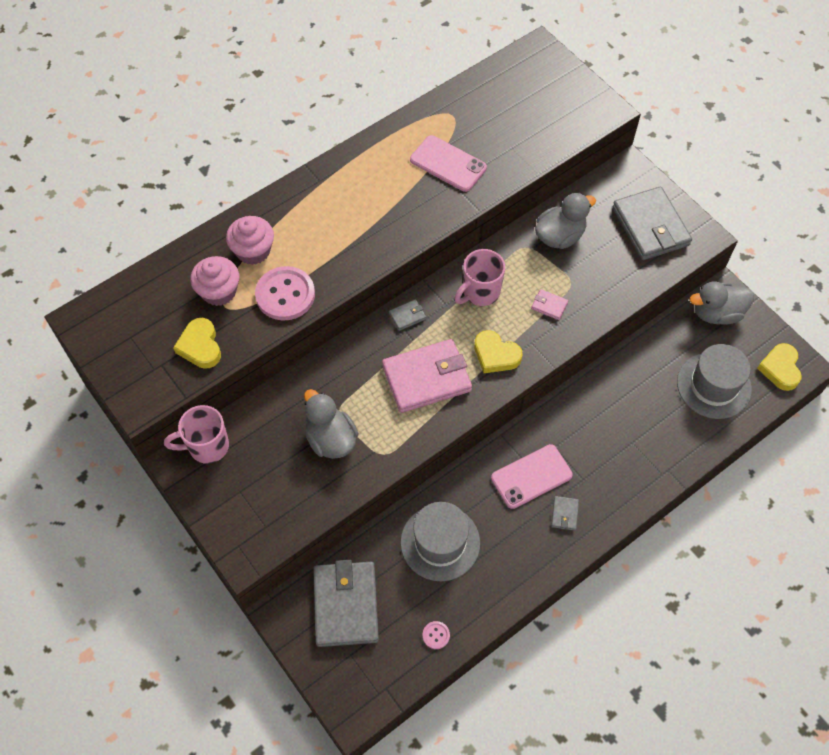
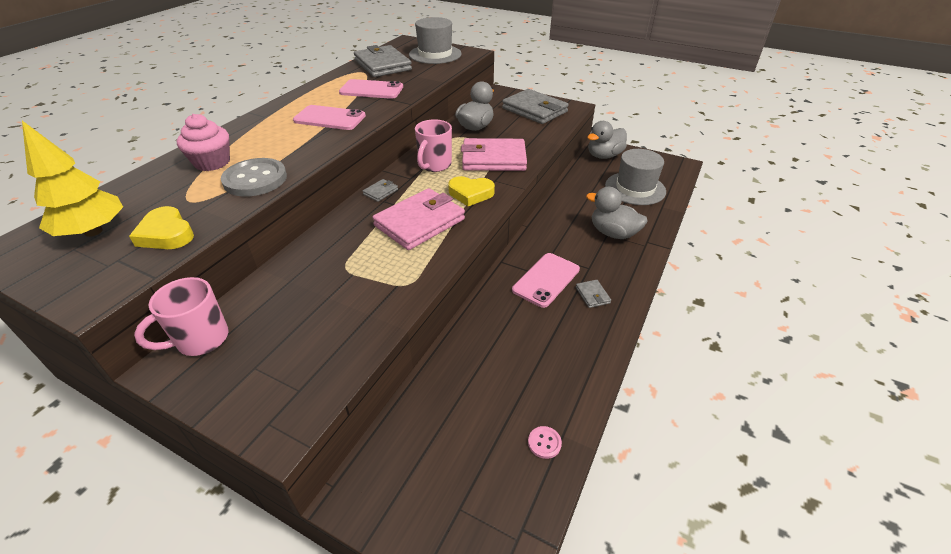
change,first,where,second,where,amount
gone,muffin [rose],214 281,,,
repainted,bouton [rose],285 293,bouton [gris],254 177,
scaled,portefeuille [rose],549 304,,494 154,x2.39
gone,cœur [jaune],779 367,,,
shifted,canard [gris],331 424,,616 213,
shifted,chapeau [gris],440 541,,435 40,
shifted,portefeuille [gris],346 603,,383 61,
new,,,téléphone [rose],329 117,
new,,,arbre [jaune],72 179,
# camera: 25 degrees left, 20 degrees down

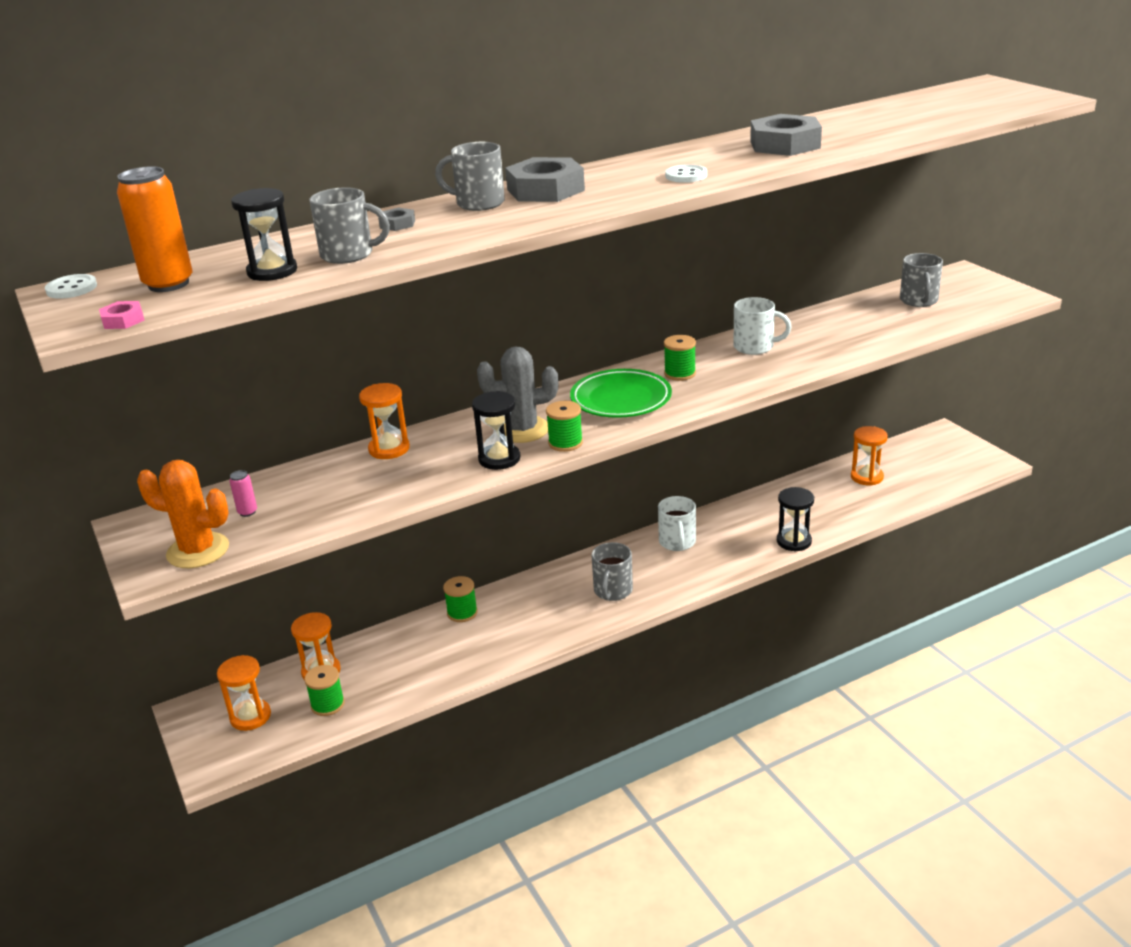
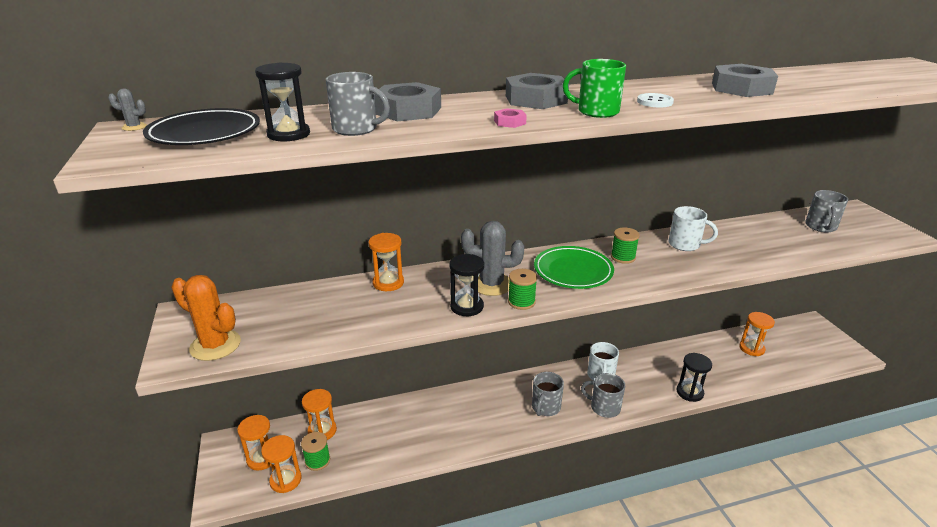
change,first,where,second,where,amount
shifted,tasse [gris],470 176,,603 395,
swapped,canette [orange],155 229,assiette [noir],201 126,
scaled,écrou [gris],396 219,,407 101,x2.20
swapped,bouton [blanc],71 286,cactus [gris],127 109,
shifted,écrou [rose],122 315,,510 118,
gone,canette [rose],243 493,,,
gone,bobine [vert],460 599,,,
new,,,tasse [vert],594 88,
new,,,sablier [orange],281 464,
# camera: 10 degrees right, 0 degrees up

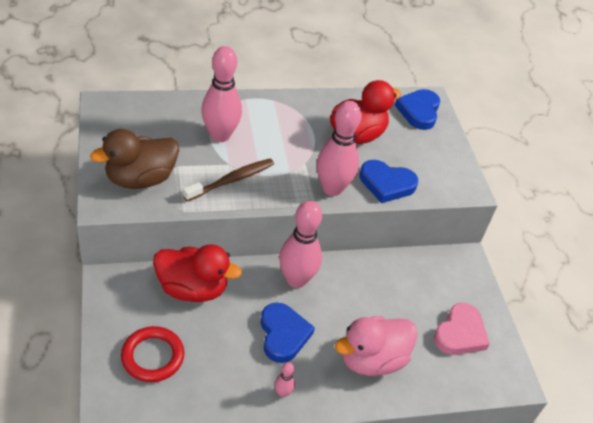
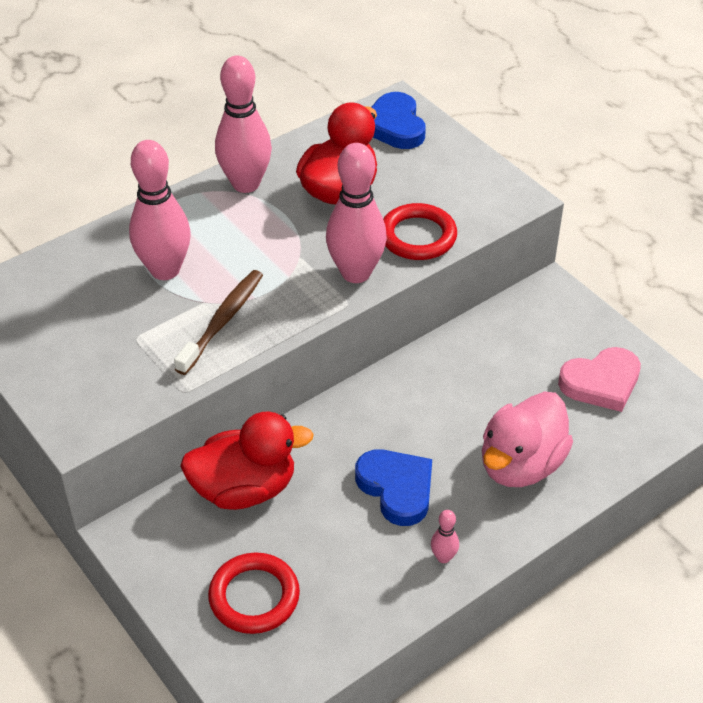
change,first,where,second,where,amount
gone,canard [marron],134 159,,,
swapped,cœur [bleu],388 181,anneau [rouge],420 231,
shifted,quille [rose],300 244,,243 124,
rotated,cœur [rose],462 329,,599 379,60 degrees clockwise
# camera: 20 degrees left, 0 degrees up

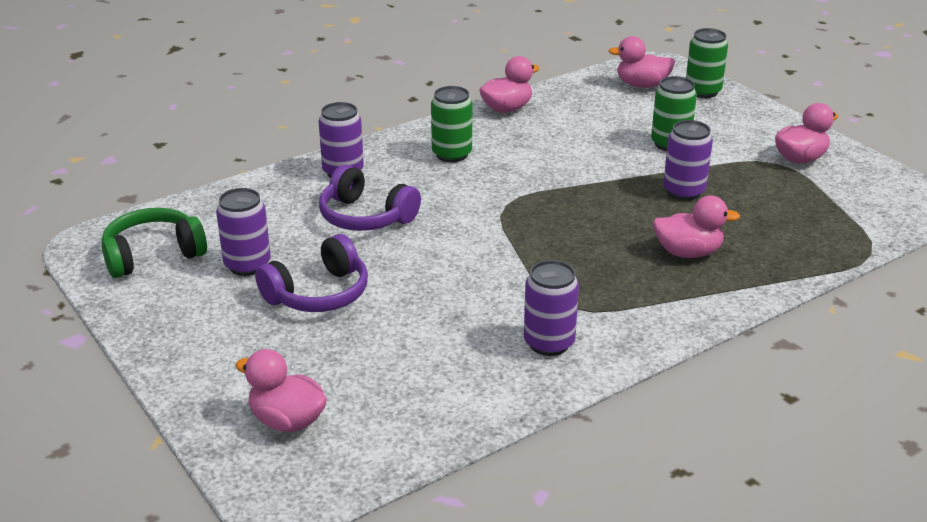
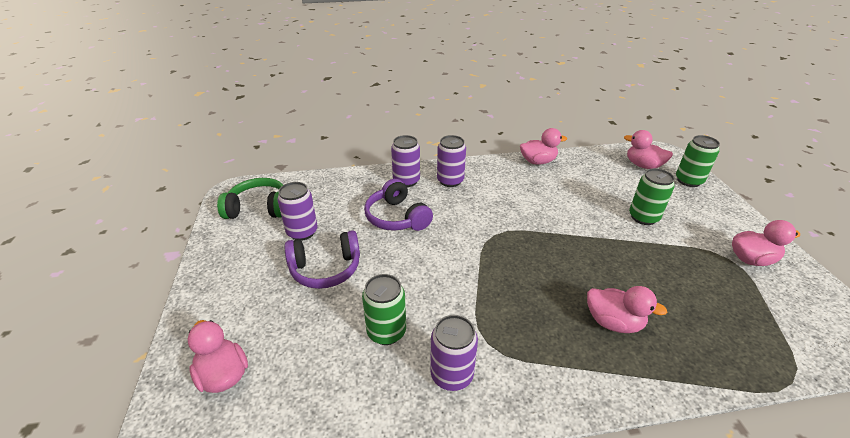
change,first,where,second,where,amount
shifted,canette [vert],451 124,,384 309,
shifted,canette [violet],688 160,,451 161,
# camera: 25 degrees right, 5 degrees up

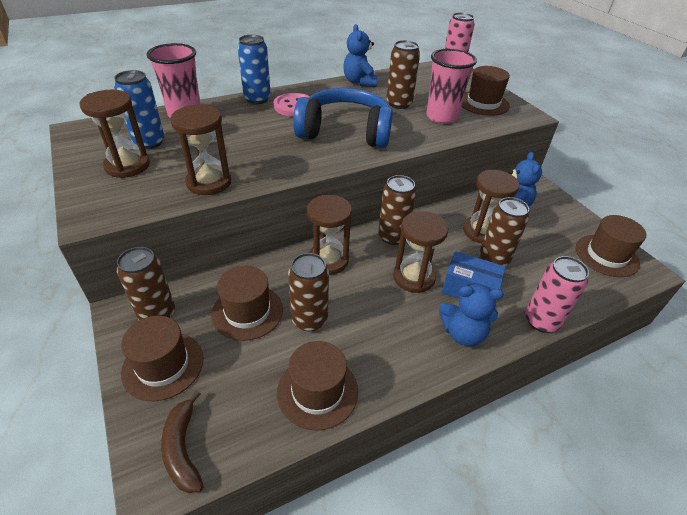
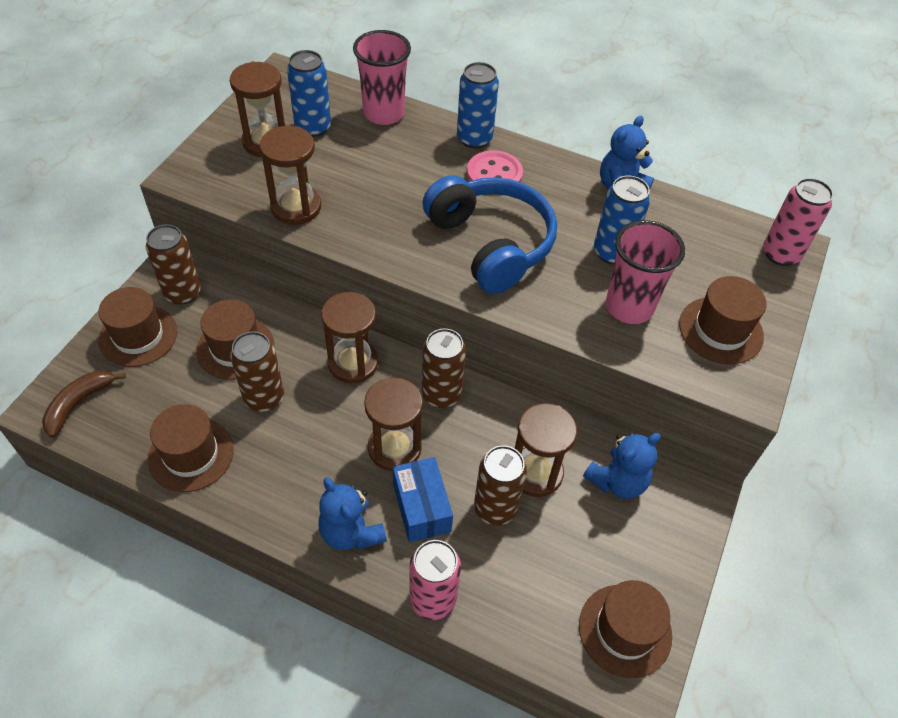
change,first,where,second,where,amount
repainted,canette [marron],403 74,canette [bleu],622 220,
# camera: 50 degrees right, 10 degrees up

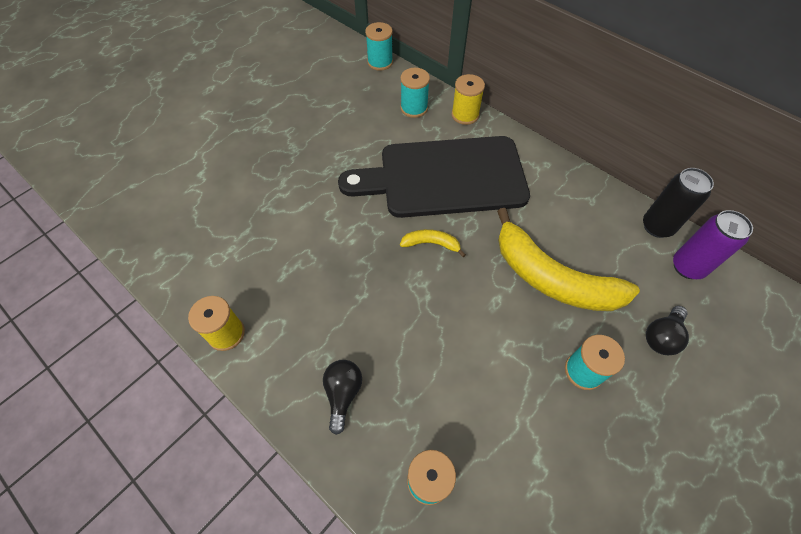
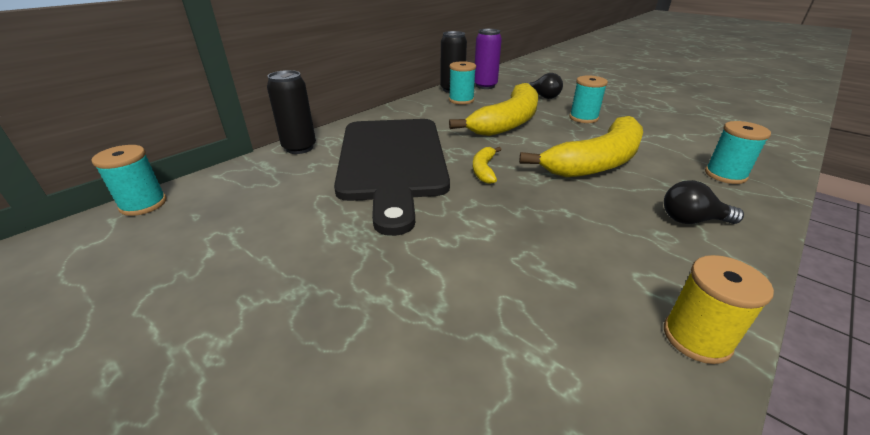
change,first,where,second,where,amount
shifted,bobine [turquoise],415 93,,462 83,
swapped,bobine [jaune],468 99,canette [noir],291 112,
new,,,banane [jaune],581 146,
# camera: 90 degrees left, 25 degrees down

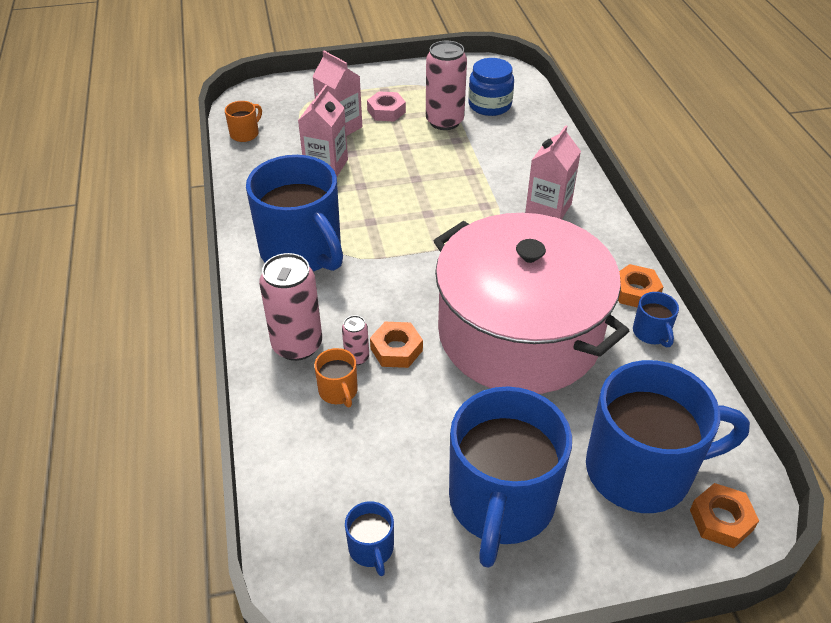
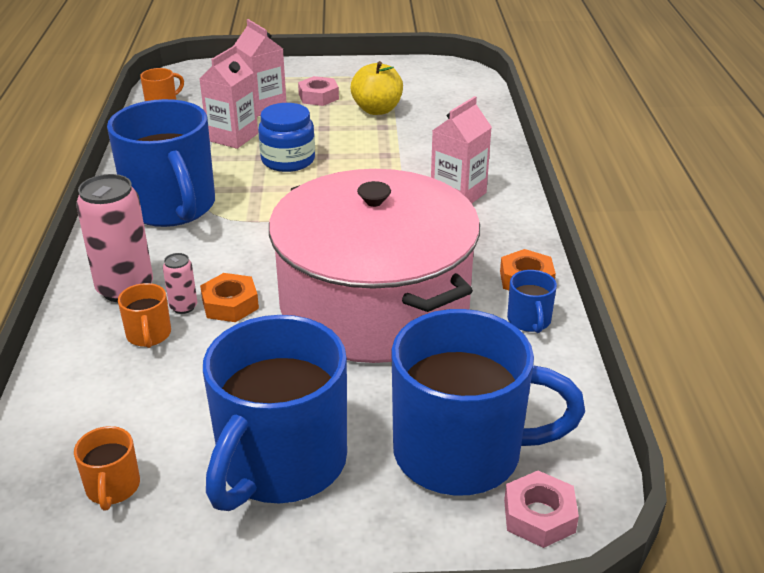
change,first,where,second,where,amount
swapped,canette [rose],446 85,pomme [jaune],377 88,
shifted,bocal [bleu],491 87,,286 137,
repainted,écrou [orange],724 515,écrou [rose],541 509,
repainted,tasse [bleu],369 538,tasse [orange],107 468,
# camera: 10 degrees right, 10 degrees down

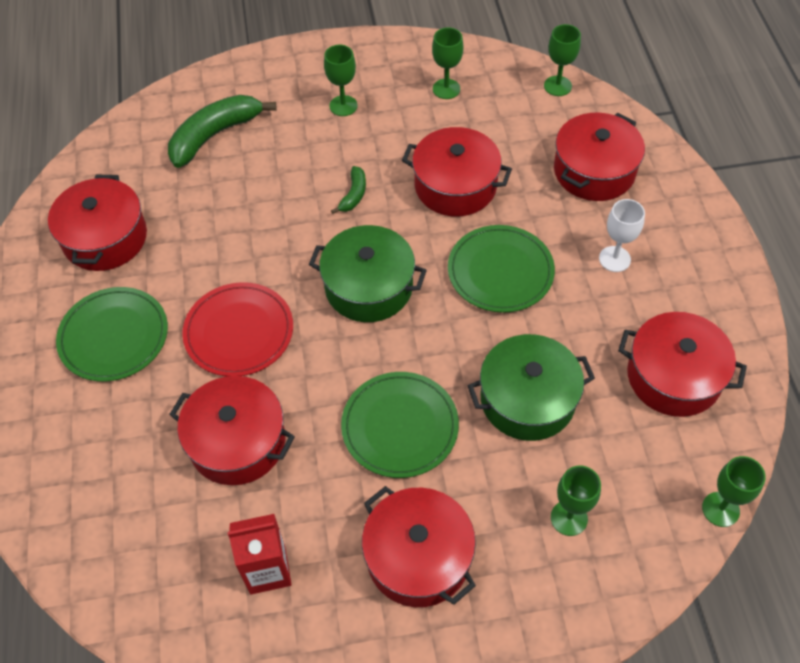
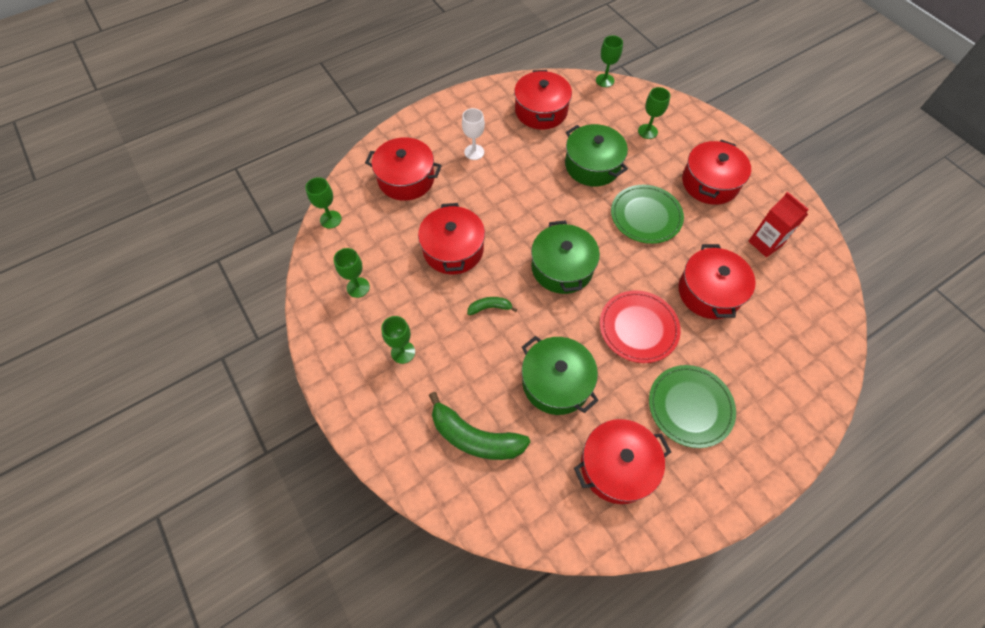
change,first,where,second,where,amount
gone,assiette [vert],501 269,,,
new,,,marmite [vert],560 375,
# camera: 115 degrees left, 5 degrees up

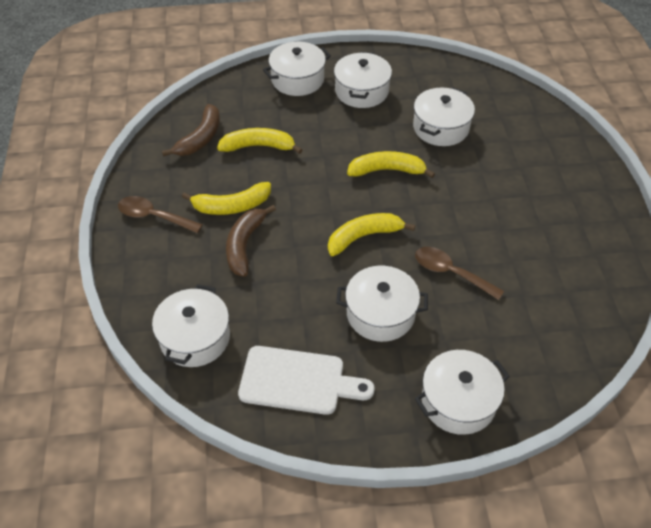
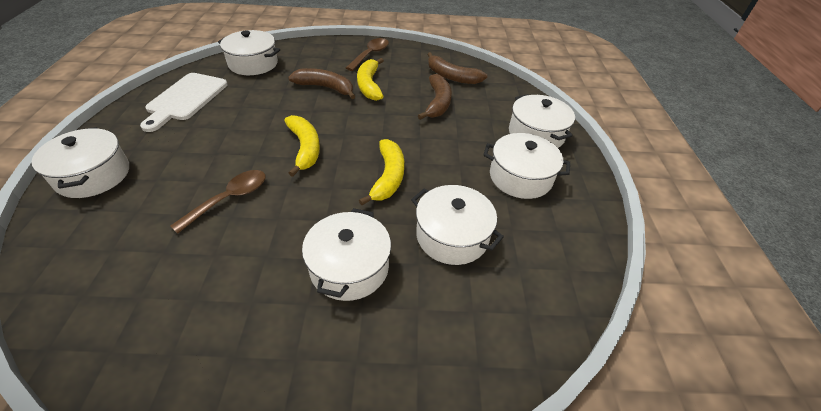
change,first,where,second,where,amount
repainted,banane [jaune],259 141,banane [marron],435 97,
shifted,marmite [blanc],382 304,,346 254,
# camera: 95 degrees right, 5 degrees down

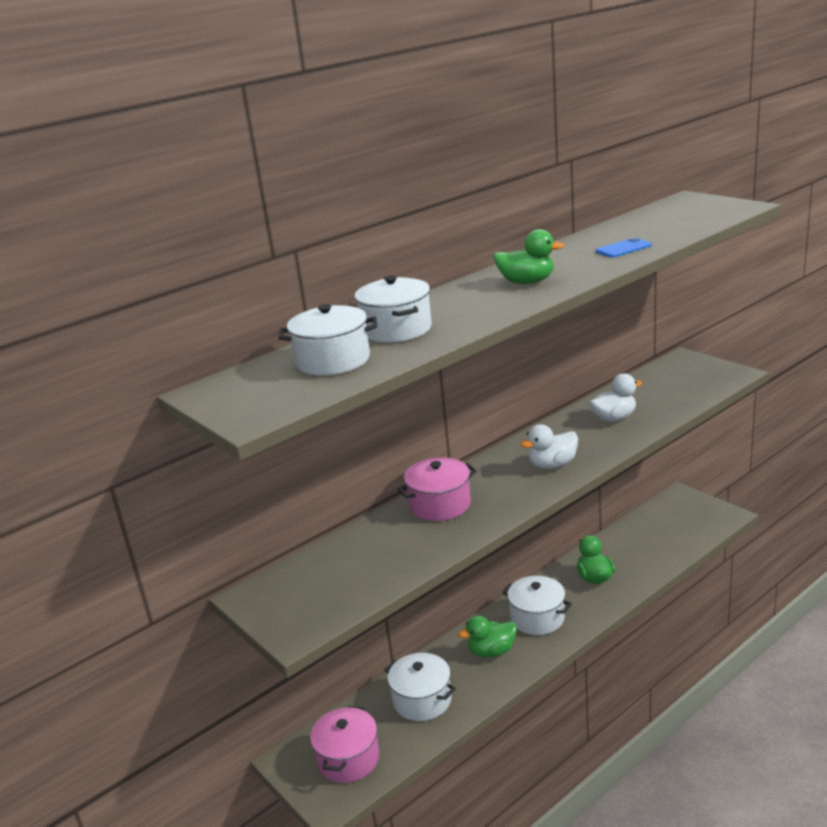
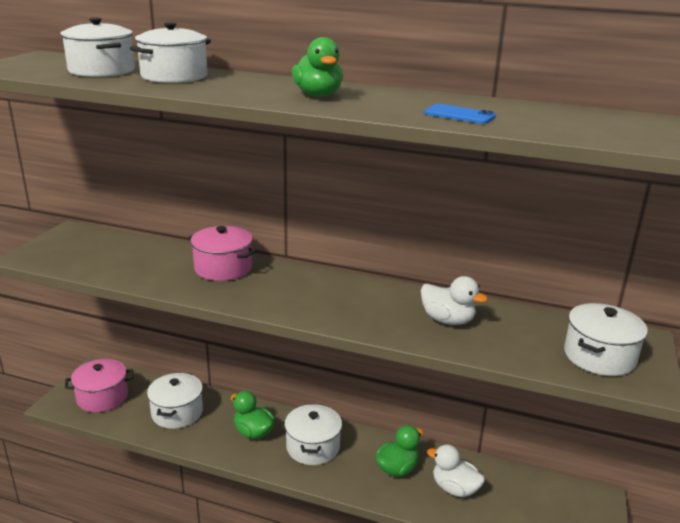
change,first,where,second,where,amount
shifted,canard [blanc],549 446,,456 470,
new,,,marmite [blanc],606 339,
# camera: 55 degrees right, 0 degrees up

